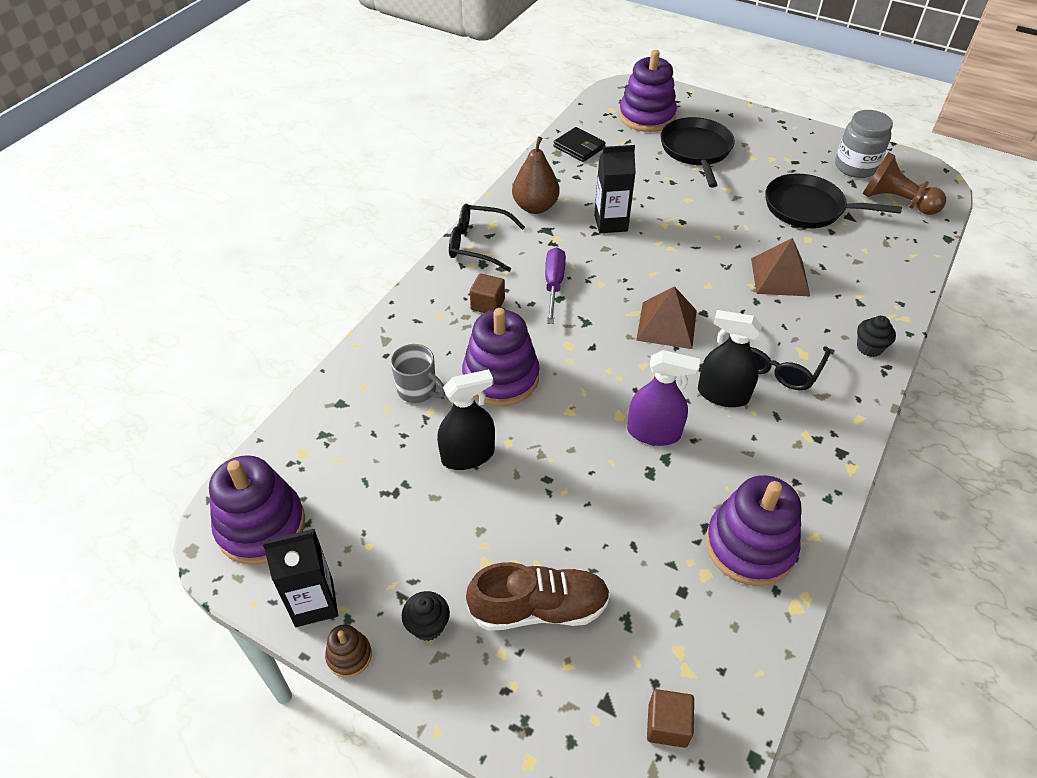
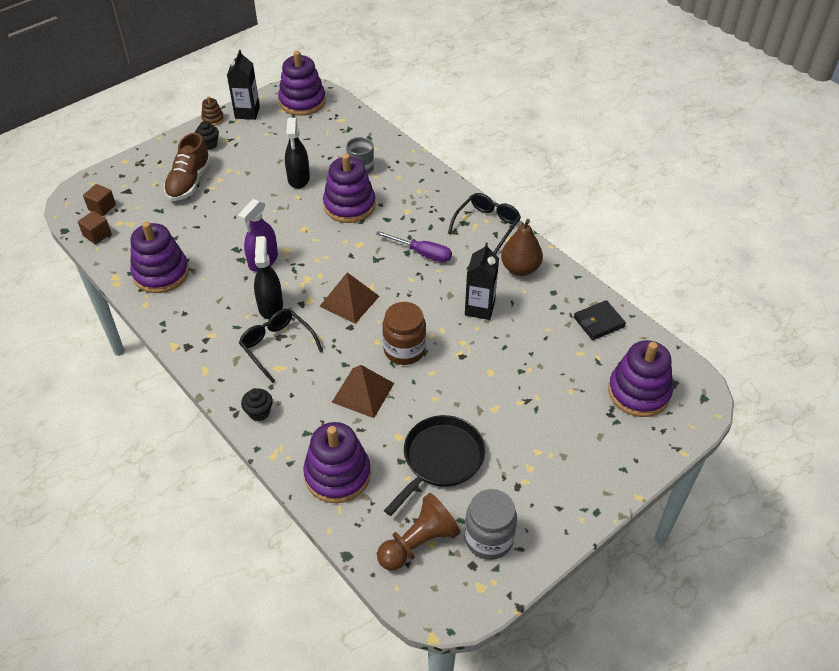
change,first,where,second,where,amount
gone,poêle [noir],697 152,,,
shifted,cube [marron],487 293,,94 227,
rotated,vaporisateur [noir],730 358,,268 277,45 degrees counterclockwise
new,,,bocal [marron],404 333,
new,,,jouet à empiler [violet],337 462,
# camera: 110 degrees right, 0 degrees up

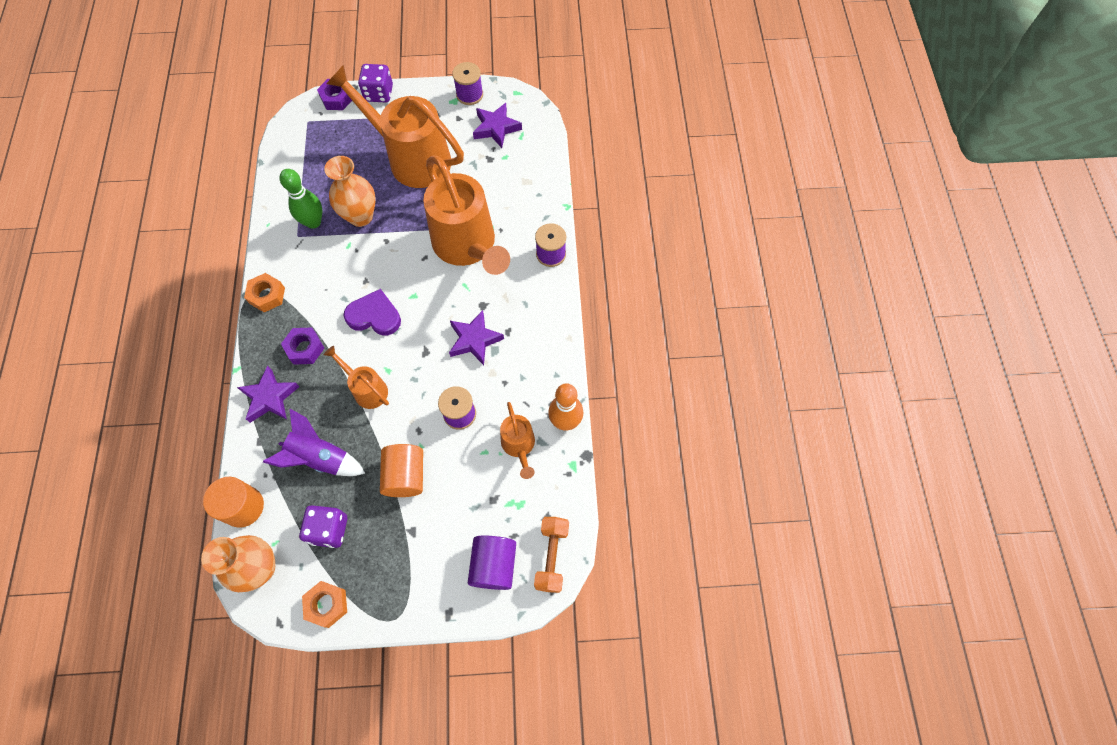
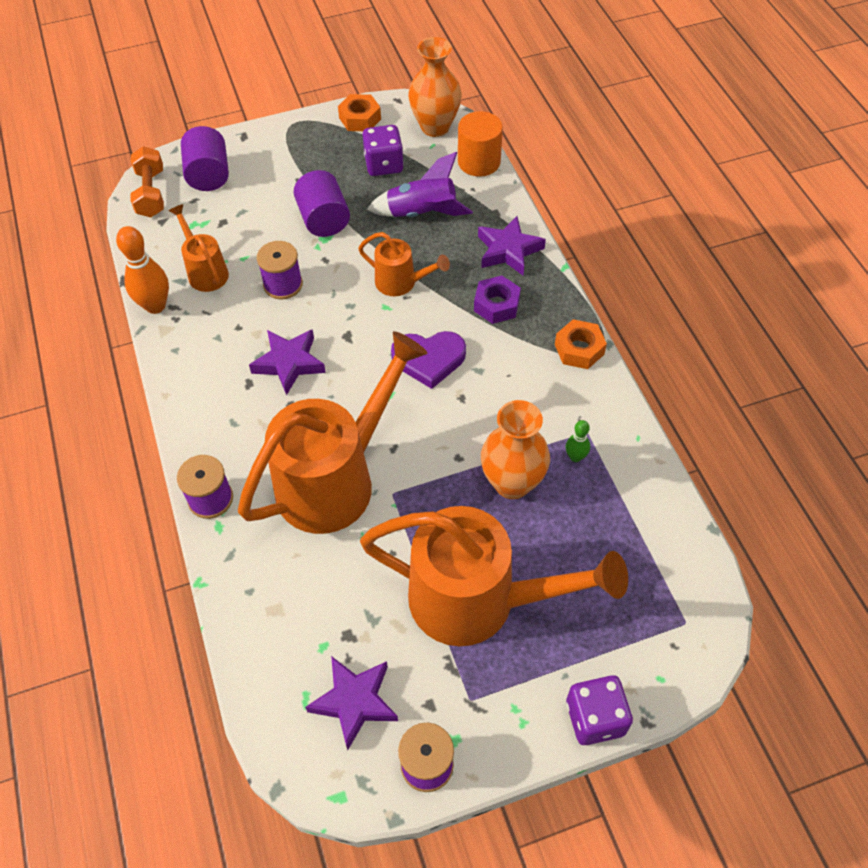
change,first,where,second,where,amount
gone,écrou [violet],334 94,,,
rotated,arrosoir [orange],466 215,,333 432,90 degrees clockwise
scaled,quille [vert],301 199,,578 441,x0.53
repainted,cylindre [orange],401 470,cylindre [violet],322 203,
# camera: 165 degrees right, 10 degrees down

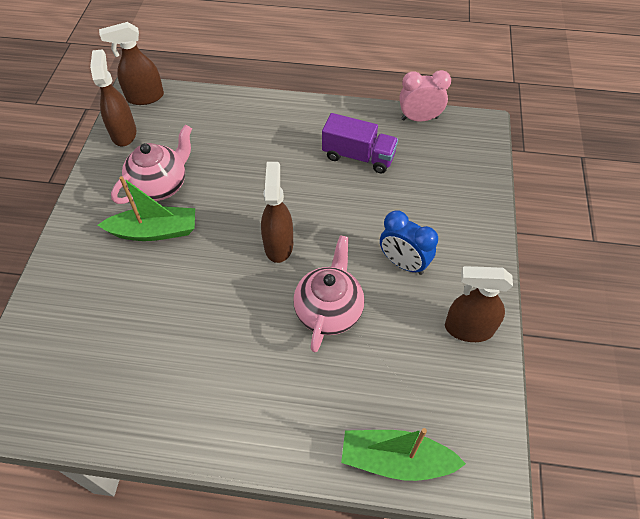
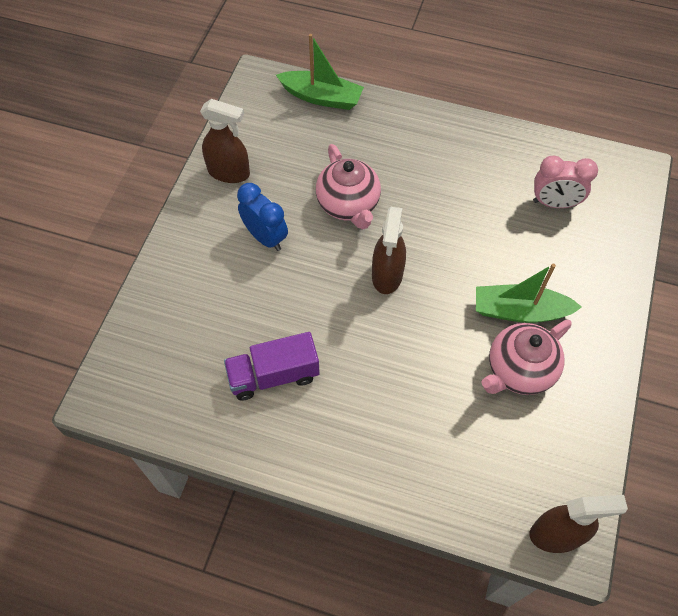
change,first,where,second,where,amount
gone,vaporisateur [marron],113 97,,,
shifted,réveil [rose],425 96,,565 182,
rotated,camion [violet],360 143,,272 366,45 degrees counterclockwise
rotated,théière [rose],329 293,,348 186,45 degrees counterclockwise
# camera: 170 degrees left, 5 degrees up

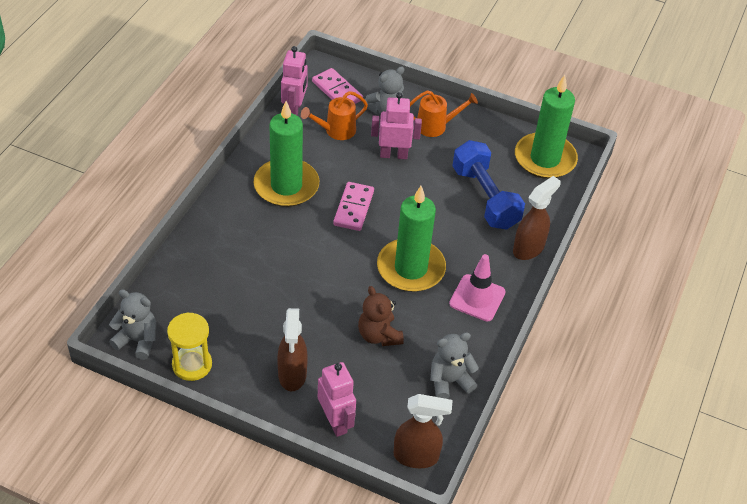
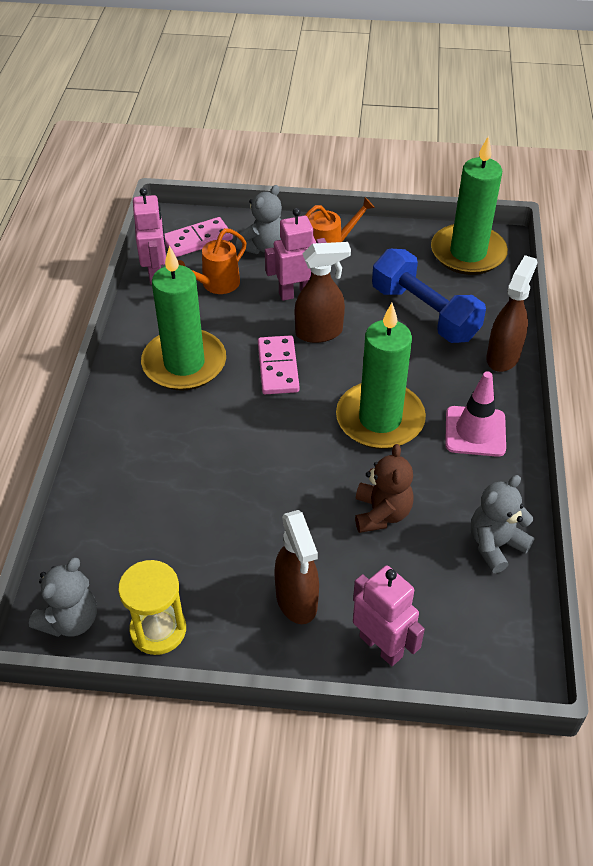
change,first,where,second,where,amount
rotated,domino [rose],337 86,,199 237,60 degrees counterclockwise
rotated,ours en peluche [marron],381 316,,384 488,135 degrees counterclockwise
rotated,ours en peluche [gris],132 324,,63 597,120 degrees clockwise
shifted,vaporisateur [marron],423 431,,323 292,
# camera: 15 degrees left, 0 degrees up

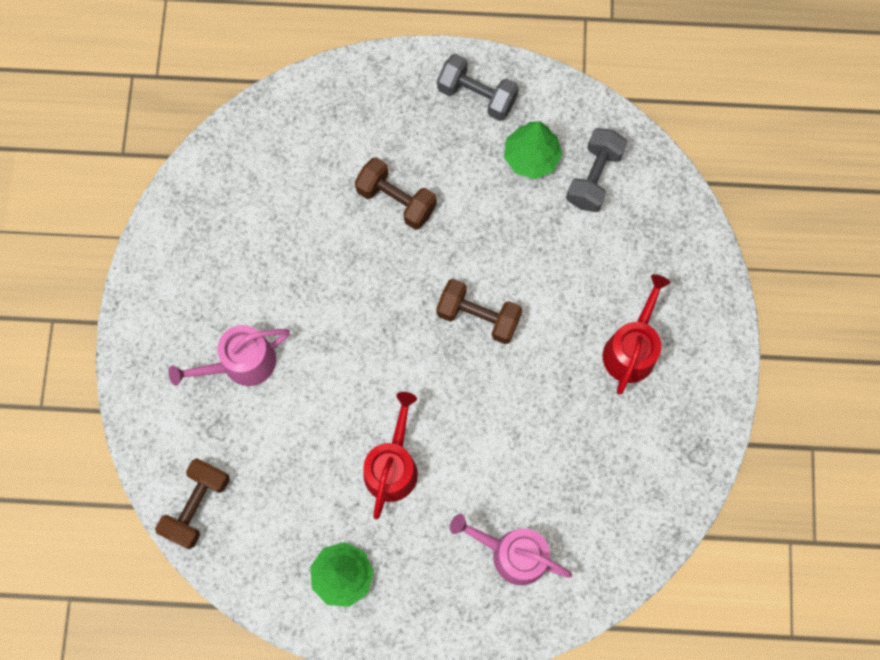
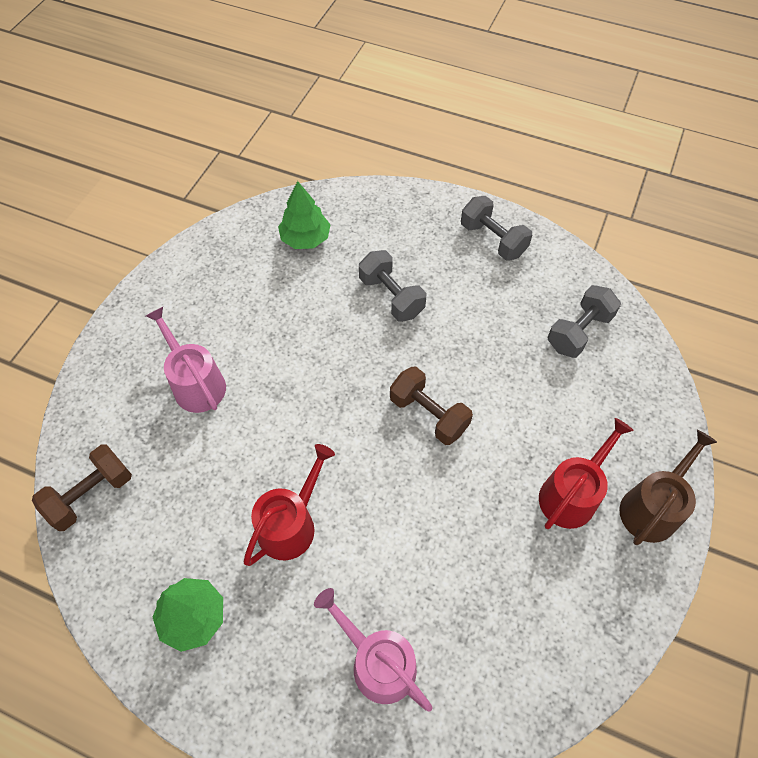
change,first,where,second,where,amount
shifted,arbre [vert],533 150,,304 215,
repainted,haltère [marron],396 193,haltère [gris],392 286,
rotated,arrosoir [rose],229 355,,186 360,60 degrees clockwise
new,,,arrosoir [marron],668 487,
# camera: 20 degrees right, 15 degrees down

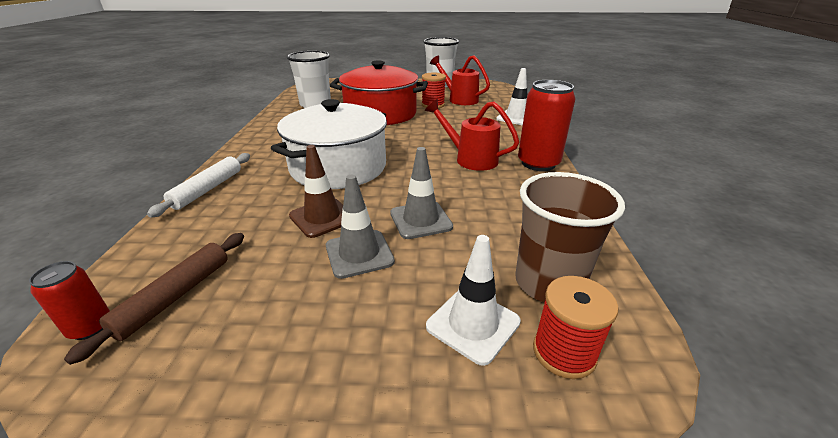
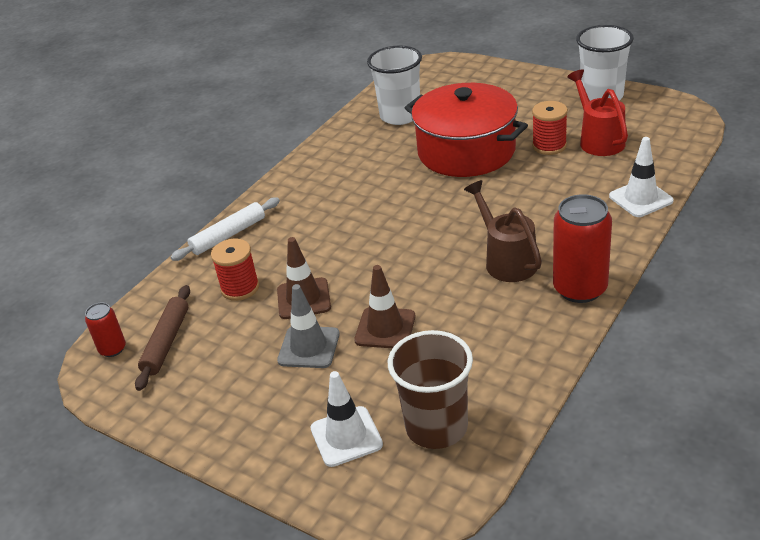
change,first,where,second,where,amount
gone,marmite [blanc],329 144,,,
repainted,arrosoir [rouge],472 135,arrosoir [marron],503 231,
repainted,cône de chantier [gris],421 193,cône de chantier [marron],385 306,
rotated,rouleau à pâtisserie [marron],154 299,,162 338,45 degrees counterclockwise
shifted,bobine [rouge],575 327,,235 270,
# camera: 35 degrees right, 5 degrees up

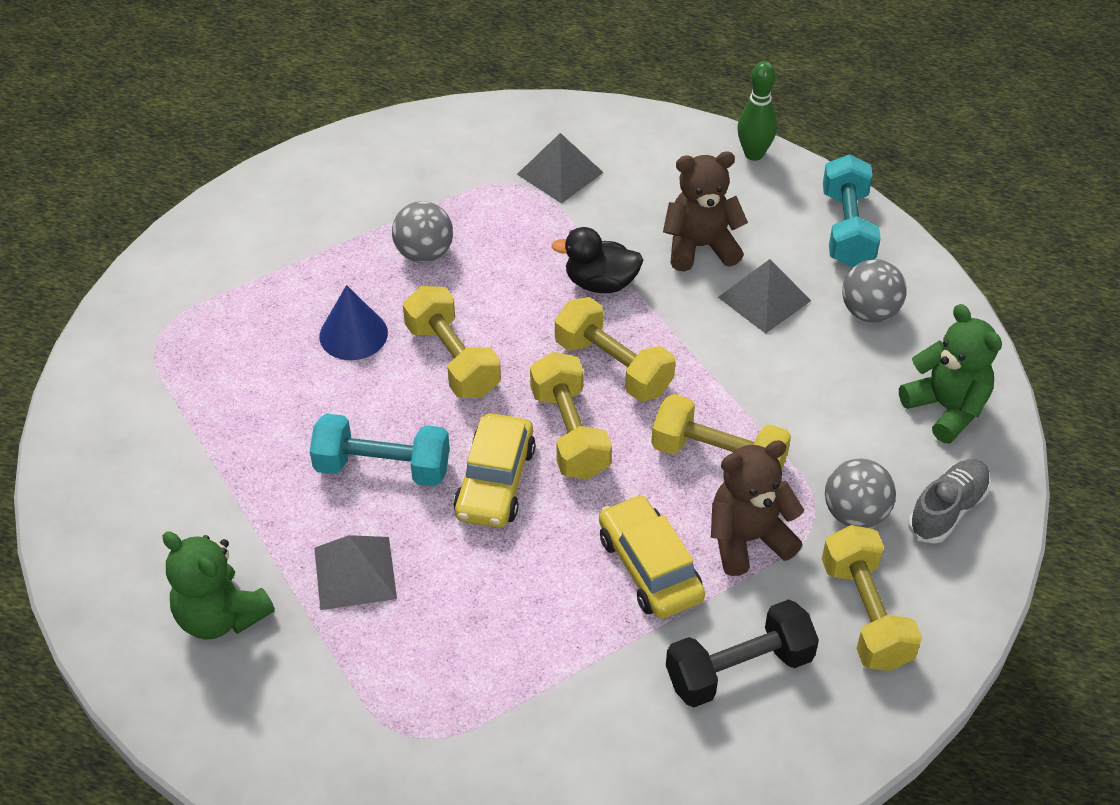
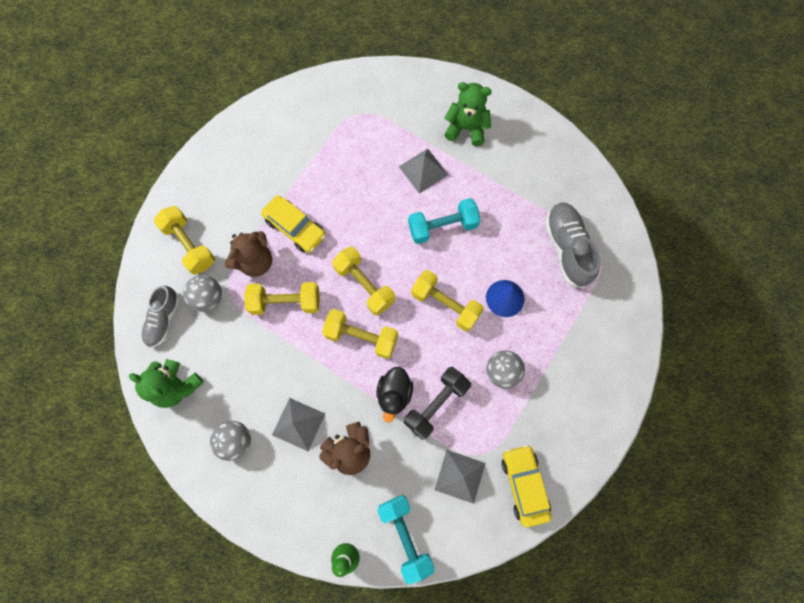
change,first,where,second,where,amount
shifted,haltère [turquoise],852 210,,406 540,
rotated,canard [noir],597 260,,394 395,120 degrees clockwise
shifted,voiture [jaune],494 470,,526 486,
shifted,haltère [noir],742 653,,437 403,
new,,,chaussure [gris],573 245,
# camera: 155 degrees right, 25 degrees up

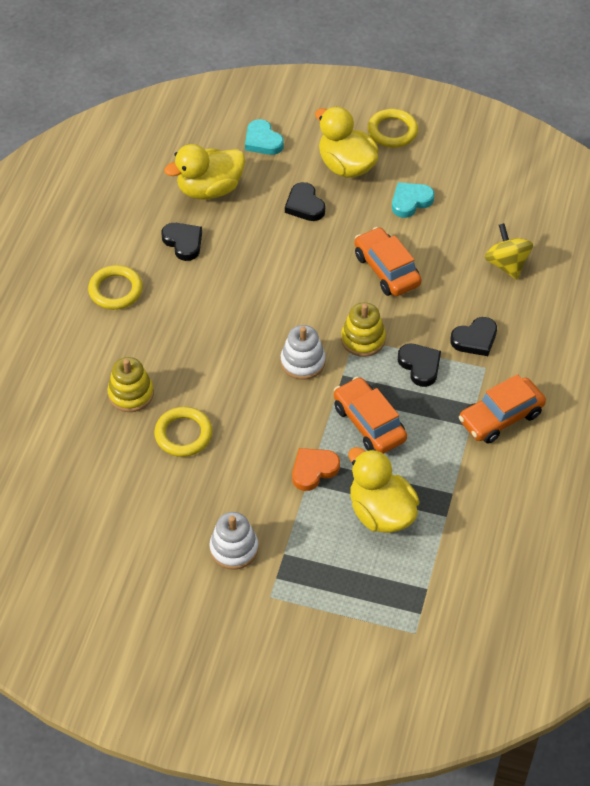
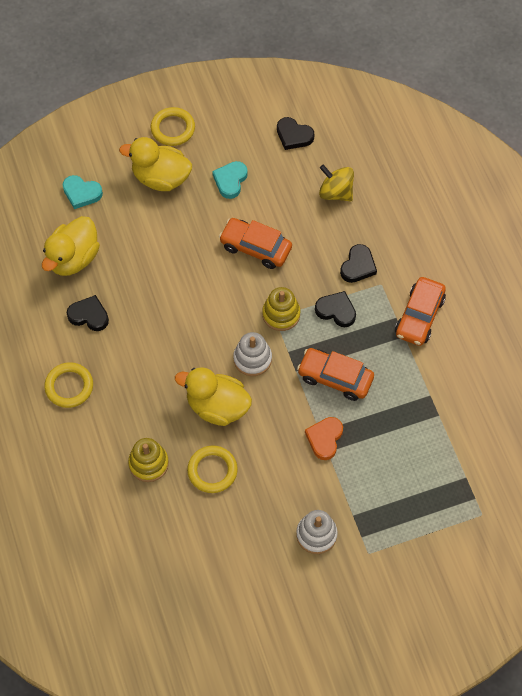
change,first,where,second,where,amount
shifted,cœur [noir],305 201,,295 133,
shifted,canard [jaune],383 490,,213 396,
# camera: 35 degrees left, 10 degrees up

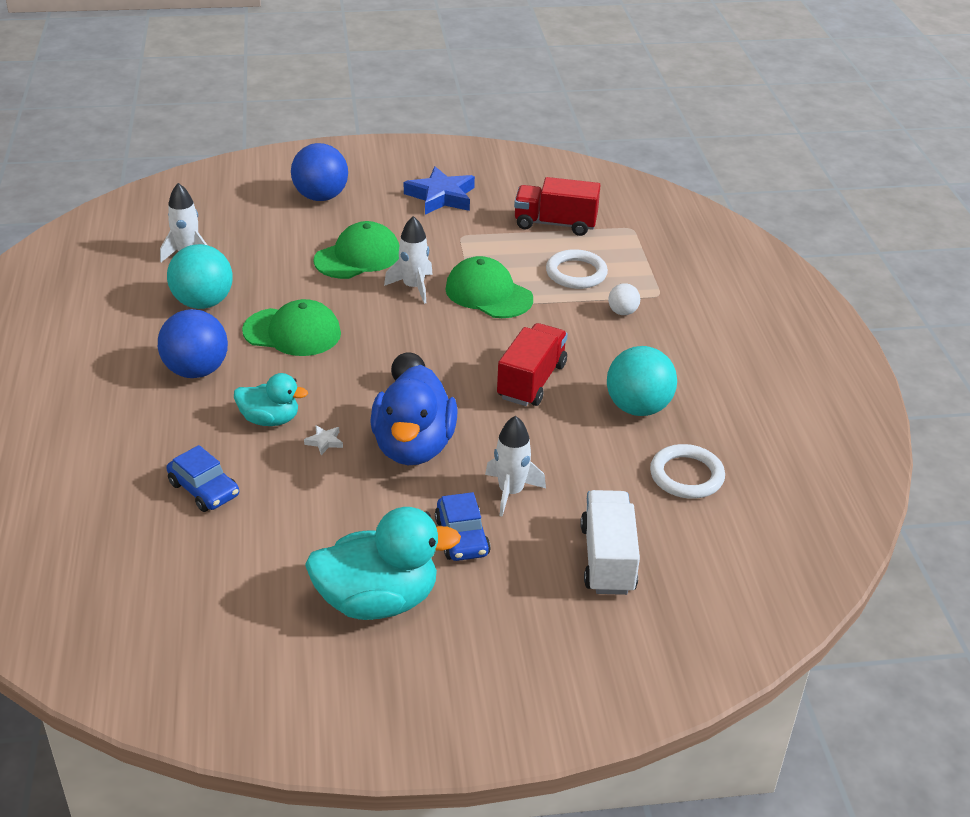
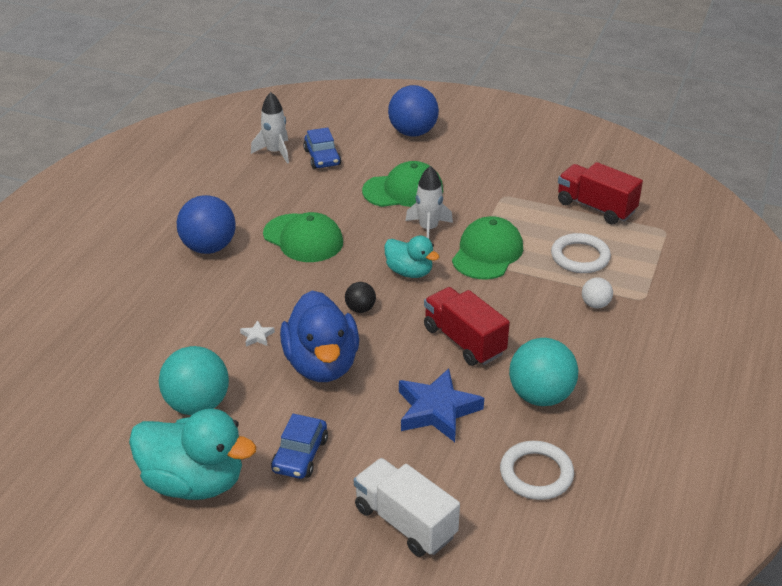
change,first,where,second,where,amount
shifted,étoile [bleu],439 190,,441 405,
shifted,balle [turquoise],200 276,,194 380,
rotated,casquette [vert],489 287,,487 247,45 degrees clockwise
rotated,camion [rouge],532 364,,467 326,90 degrees counterclockwise
rotated,canard [bleu],414 415,,319 336,45 degrees counterclockwise
shifted,canard [turquoise],271 399,,412 257,
gone,fusée [blanc],515 466,,,
shifted,voiture [bleu],203 478,,322 148,
rotated,camion [blanc],610 542,,407 507,75 degrees counterclockwise
# camera: 30 degrees right, 0 degrees up

